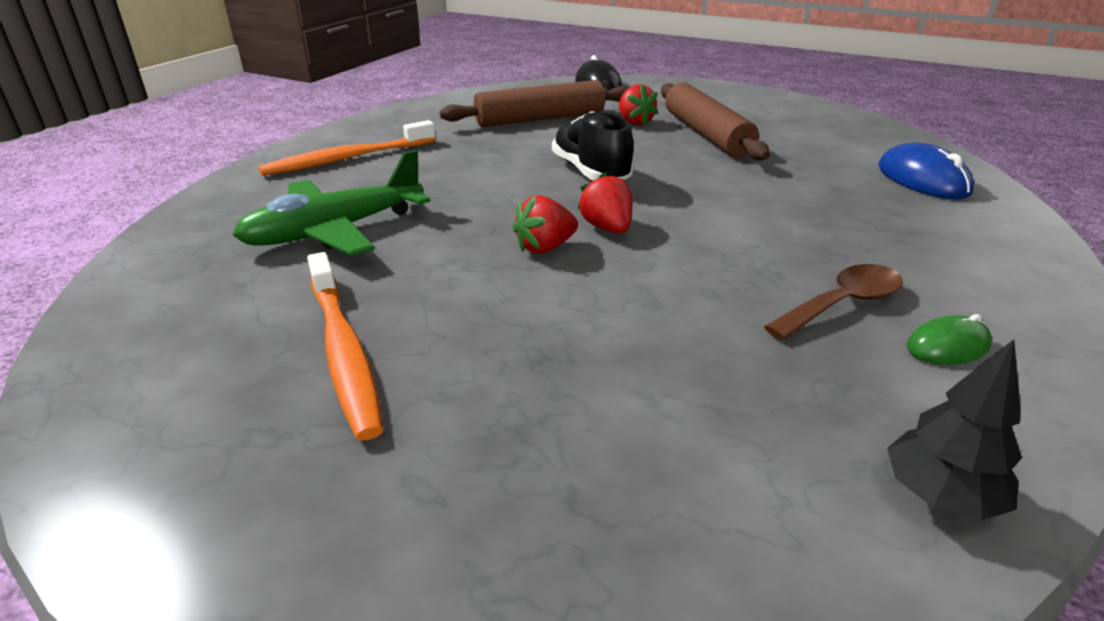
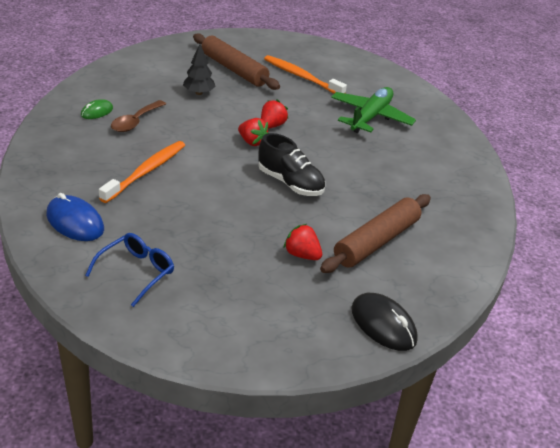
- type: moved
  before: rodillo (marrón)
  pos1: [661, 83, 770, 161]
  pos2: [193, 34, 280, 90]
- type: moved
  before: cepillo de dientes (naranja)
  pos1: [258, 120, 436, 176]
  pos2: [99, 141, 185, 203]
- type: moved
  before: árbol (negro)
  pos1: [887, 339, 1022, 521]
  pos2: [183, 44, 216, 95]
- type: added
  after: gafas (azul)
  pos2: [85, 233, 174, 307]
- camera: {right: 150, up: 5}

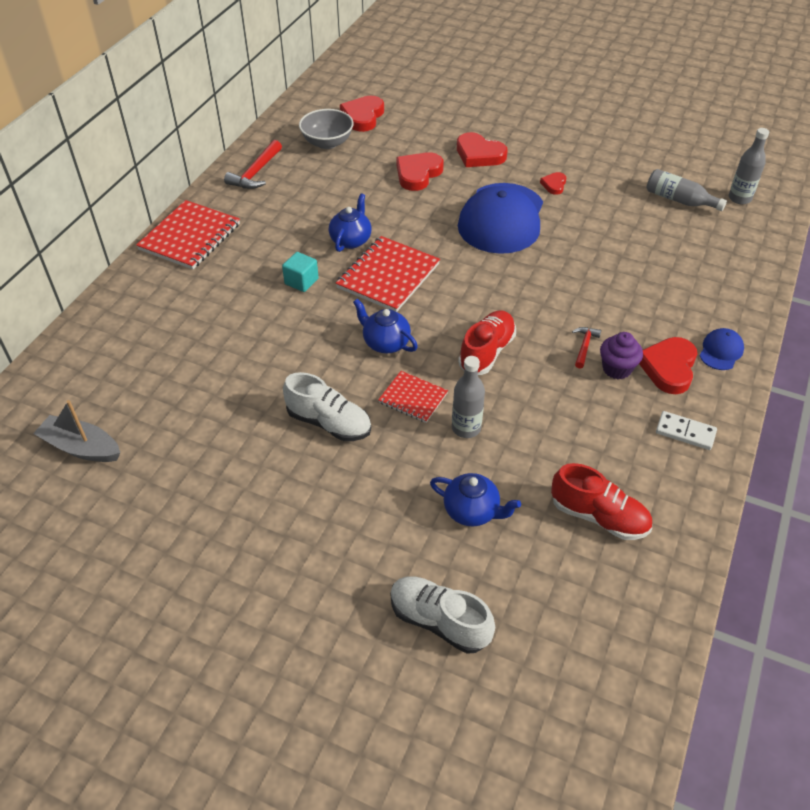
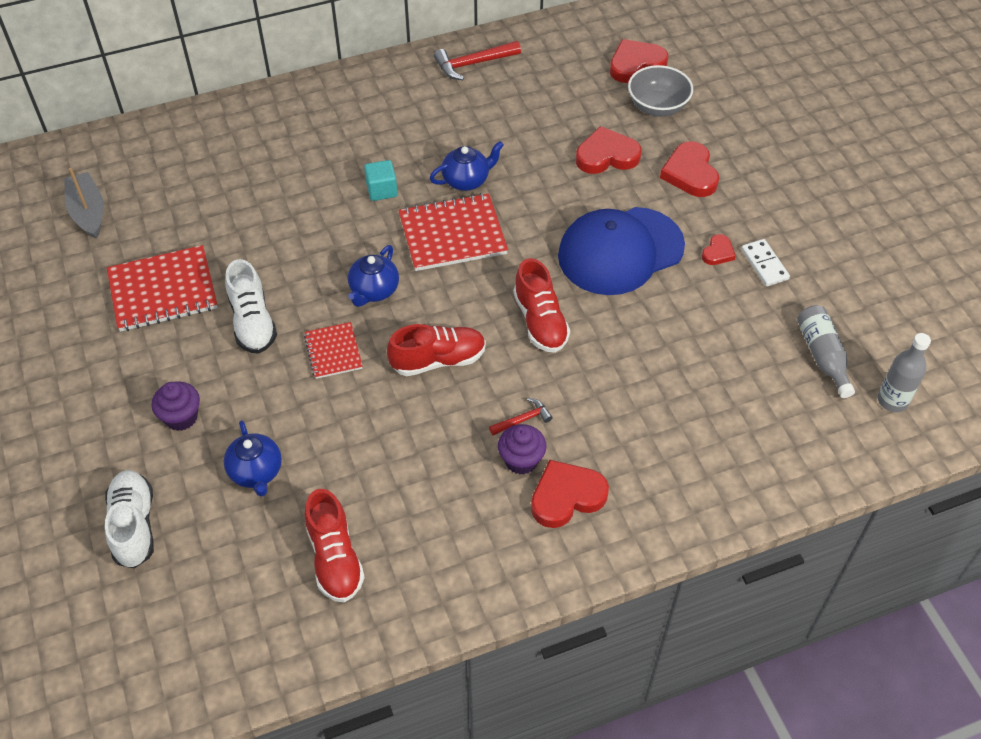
- type: moved
  before: cuenco (gris)
  pos1: [299, 109, 354, 149]
  pos2: [628, 65, 693, 117]
- type: turned
  before: corazón (rojo)
  pos1: [540, 172, 566, 195]
  pos2: [702, 234, 736, 265]
  turn: 150
- type: moved
  before: cuaderno (rojo)
  pos1: [136, 200, 240, 270]
  pos2: [107, 245, 218, 332]
- type: turned
  before: tetera (azul)
  pos1: [353, 298, 418, 353]
  pos2: [348, 245, 399, 307]
  turn: -150
- type: removed
  before: gorra (azul)
  pos1: [699, 328, 744, 370]
- type: removed
  before: botella (gris)
  pos1: [452, 356, 485, 438]
- type: moved
  before: ficha de dominó (blanco)
  pos1: [656, 411, 717, 450]
  pos2: [741, 239, 790, 286]
- type: added
  after: zapato (rojo)
  pos2: [513, 258, 570, 353]
- type: added
  after: magdalena (morado)
  pos2: [152, 382, 200, 431]
- camera: {right: 45, up: 5}

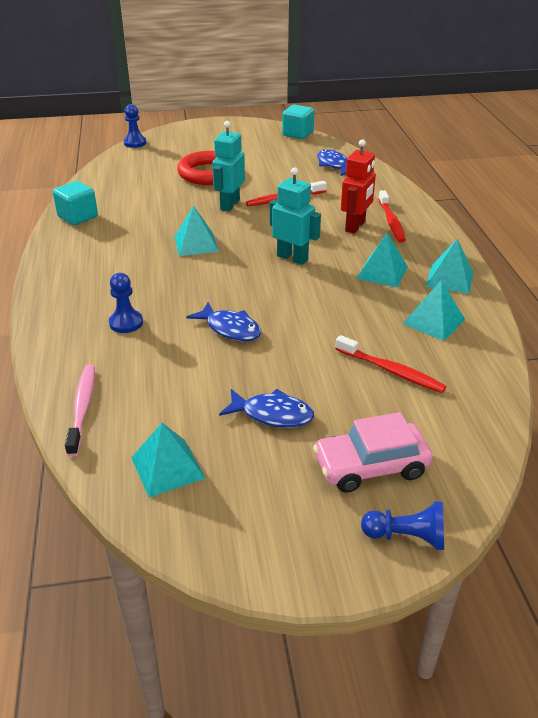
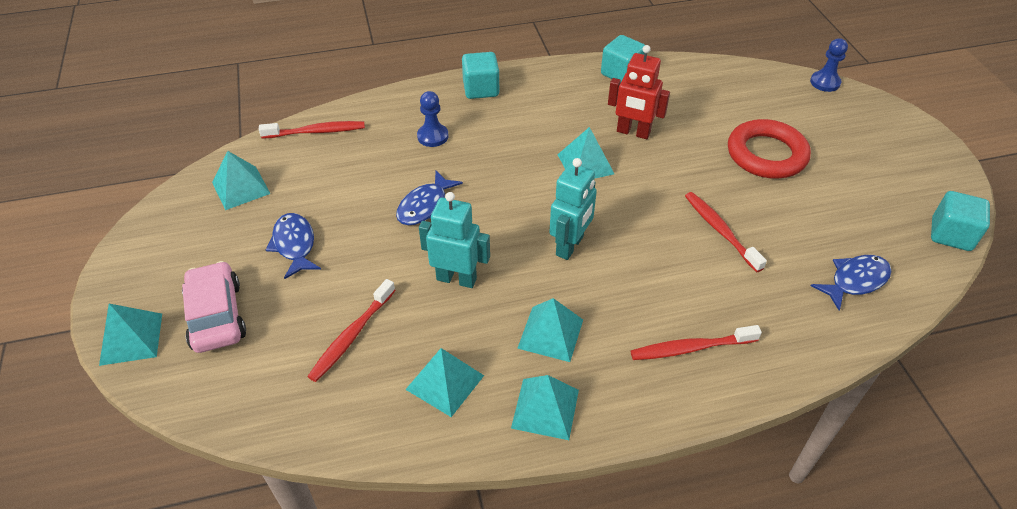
- type: moved
  before: robot (turquesa)
  pos1: [212, 121, 245, 211]
  pos2: [419, 192, 490, 288]
- type: moved
  before: robot (rojo)
  pos1: [341, 139, 376, 234]
  pos2: [608, 45, 670, 139]
- type: recoloured
  before: cepillo de dientes (rosa)
  after: cepillo de dientes (rojo)
  pos1: [65, 365, 95, 457]
  pos2: [259, 121, 365, 138]
- type: turned
  before: pez (azul)
  pos1: [219, 389, 314, 428]
  pos2: [266, 213, 321, 279]
  turn: 150
- type: replaced
  before: peón (azul)
  after: pirámide (turquesa)
  pos1: [361, 501, 444, 550]
  pos2: [99, 304, 162, 366]
- type: added
  after: cubo (turquesa)
  pos2: [462, 52, 499, 99]
- camera: {right: 85, up: 10}

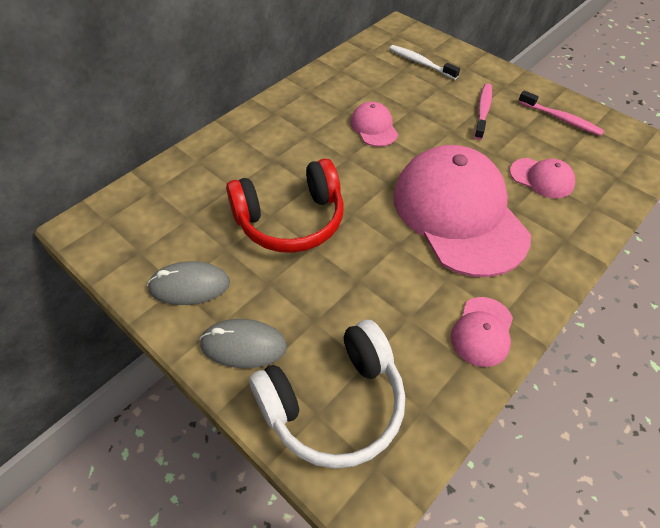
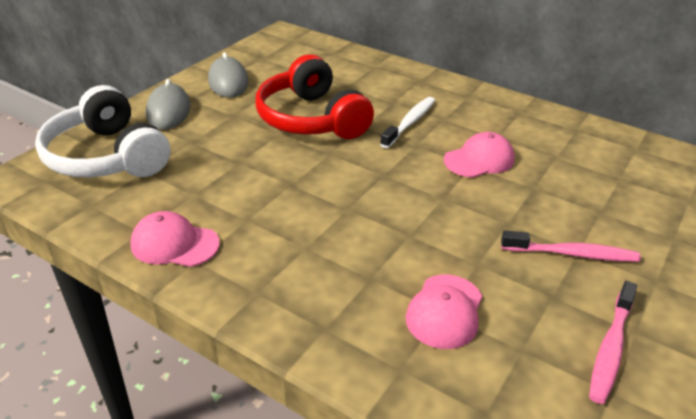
- type: moved
  before: cepillo de dientes (blanco)
  pos1: [389, 45, 460, 80]
  pos2: [380, 97, 435, 148]
- type: removed
  before: gorra (rosa)
  pos1: [393, 145, 531, 277]
- camera: {right: 80, up: -15}

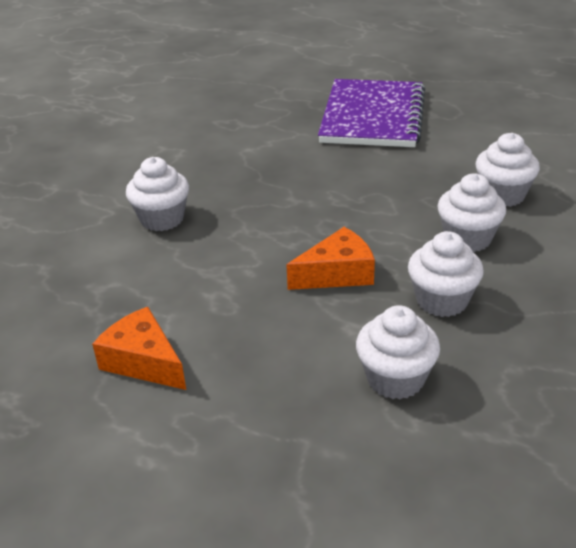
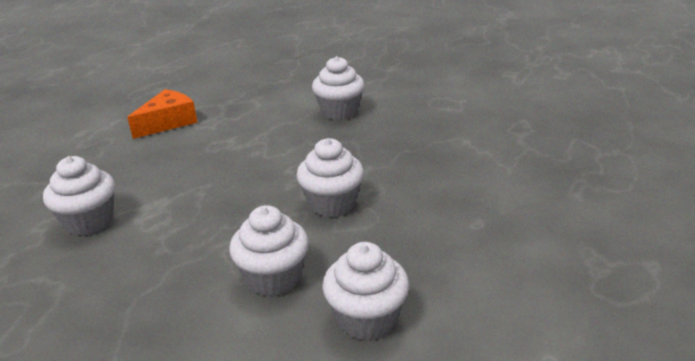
- type: removed
  before: cuaderno (morado)
  pos1: [318, 79, 425, 147]
- type: removed
  before: queso (naranja)
  pos1: [286, 227, 375, 290]
- type: moved
  before: magdalena (blanco)
  pos1: [408, 231, 484, 317]
  pos2: [296, 138, 364, 217]
- camera: {right: 90, up: -5}

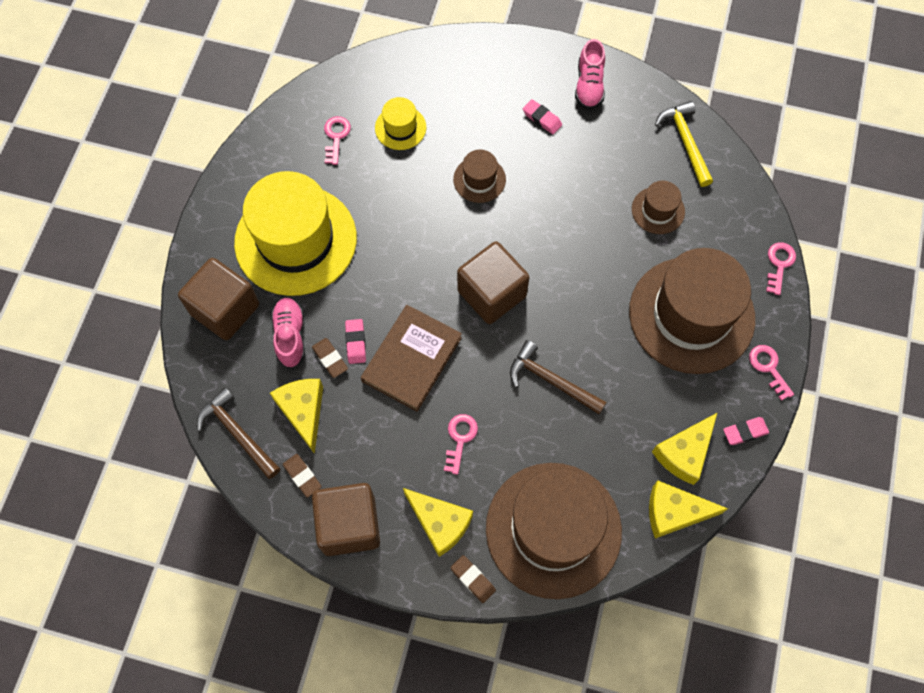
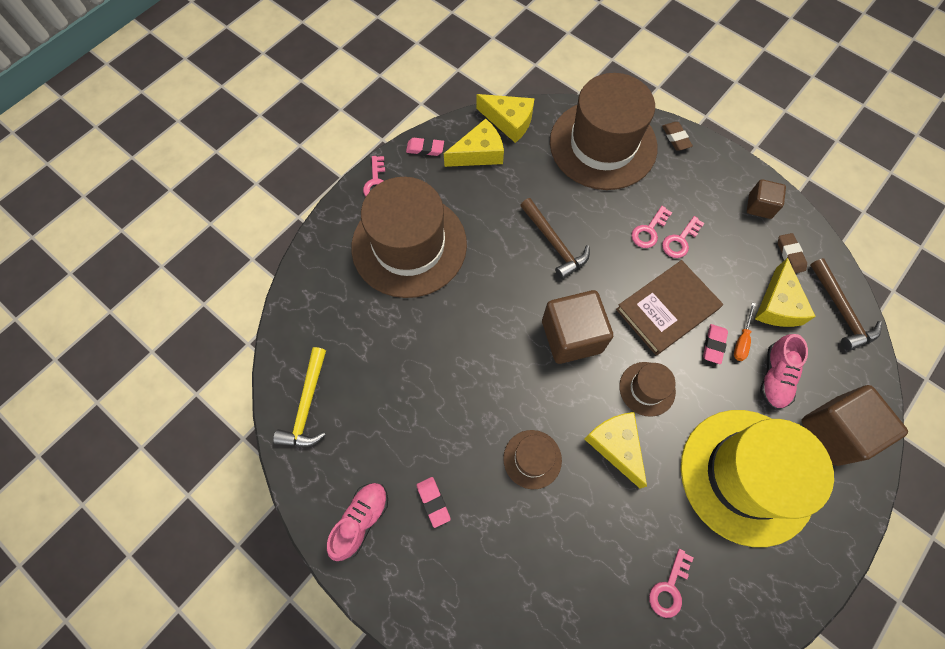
- type: removed
  before: sombrero (amarillo)
  pos1: [375, 97, 426, 150]
- type: moved
  before: sombrero (marrón)
  pos1: [632, 181, 685, 234]
  pos2: [619, 362, 676, 417]
- type: moved
  before: llave (rosa)
  pos1: [766, 242, 796, 295]
  pos2: [662, 216, 705, 258]
- type: replaced
  before: goma de borrar (marrón)
  after: destornillador (naranja)
  pos1: [312, 338, 348, 378]
  pos2: [734, 302, 756, 361]
- type: resized
  before: cubo (marrón)
  pos1: [312, 483, 380, 556]
  pos2: [747, 179, 786, 219]
  scale: 0.55
- type: moved
  before: queso (amarillo)
  pos1: [403, 488, 473, 557]
  pos2: [584, 412, 647, 488]
- camera: {right: -155, up: 0}

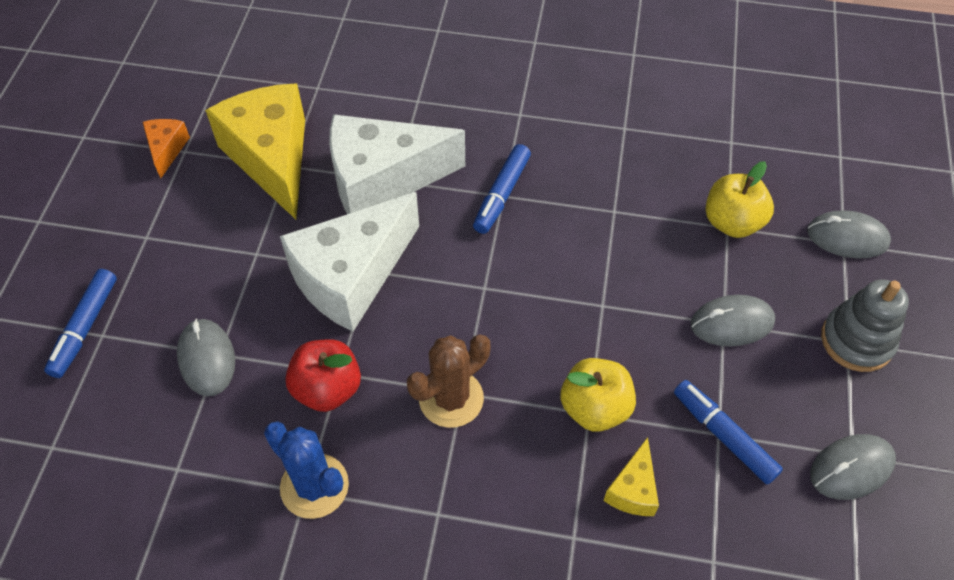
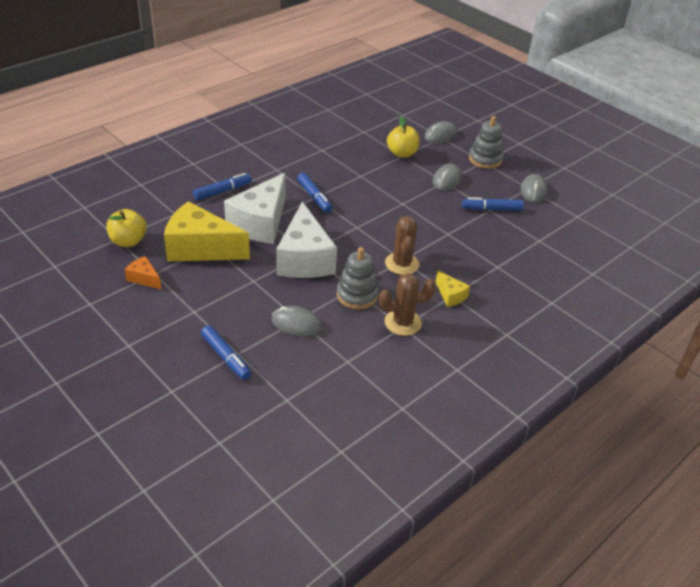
- type: replaced
  before: manzana (rojo)
  after: juguete apilable (gris)
  pos1: [285, 339, 361, 412]
  pos2: [337, 247, 379, 309]
- type: moved
  before: manzana (amarillo)
  pos1: [560, 358, 636, 432]
  pos2: [106, 209, 147, 247]
- type: recoloured
  before: cactus (azul)
  after: cactus (marrón)
  pos1: [264, 421, 349, 519]
  pos2: [379, 273, 436, 336]
- type: moved
  before: queso (amarillo)
  pos1: [604, 437, 659, 516]
  pos2: [436, 271, 470, 307]
- type: added
  after: rotulador (azul)
  pos2: [193, 173, 251, 200]
- camera: {right: -55, up: -15}

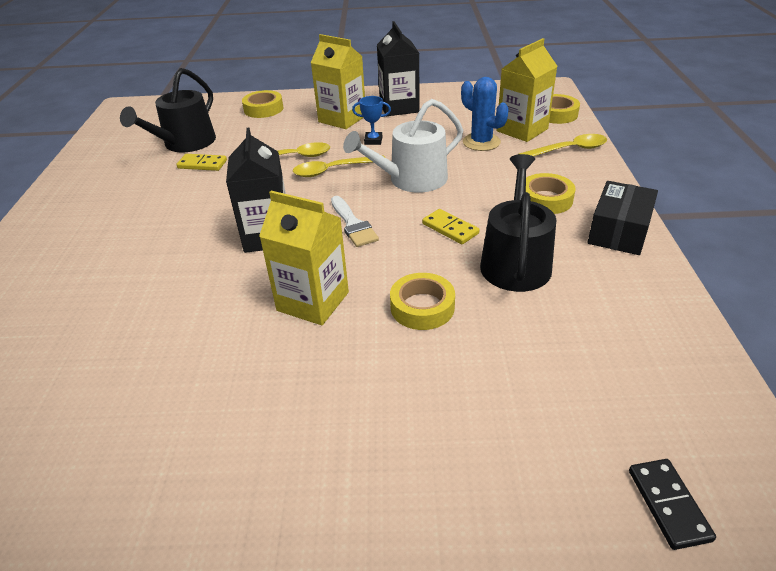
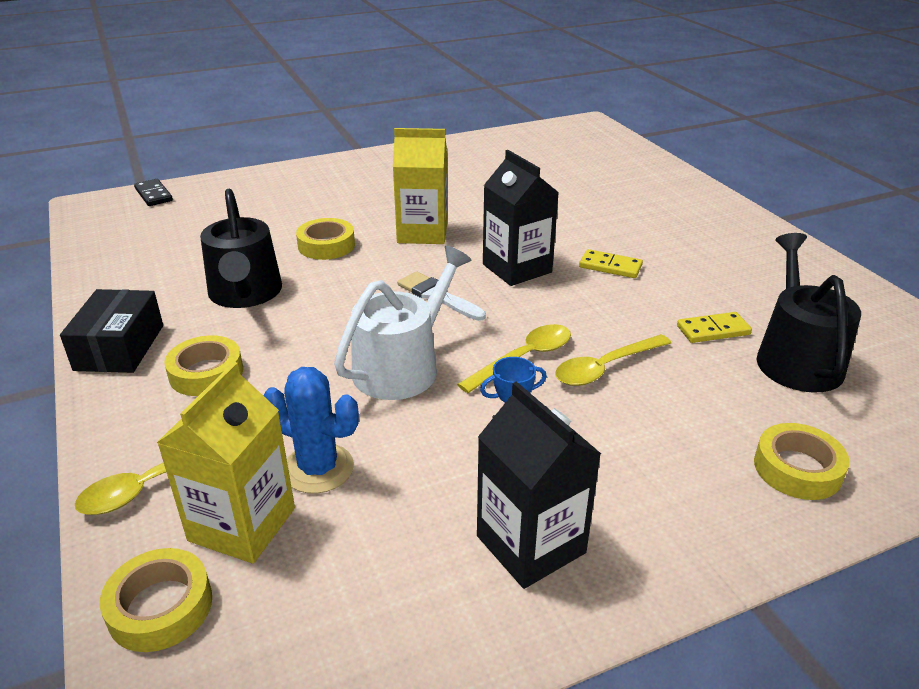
- type: removed
  before: cartón de leche (amarillo)
  pos1: [311, 34, 365, 129]
- type: moved
  before: ficha de dominó (amarillo)
  pos1: [422, 209, 480, 244]
  pos2: [579, 249, 643, 278]
- camera: {right: 155, up: -5}

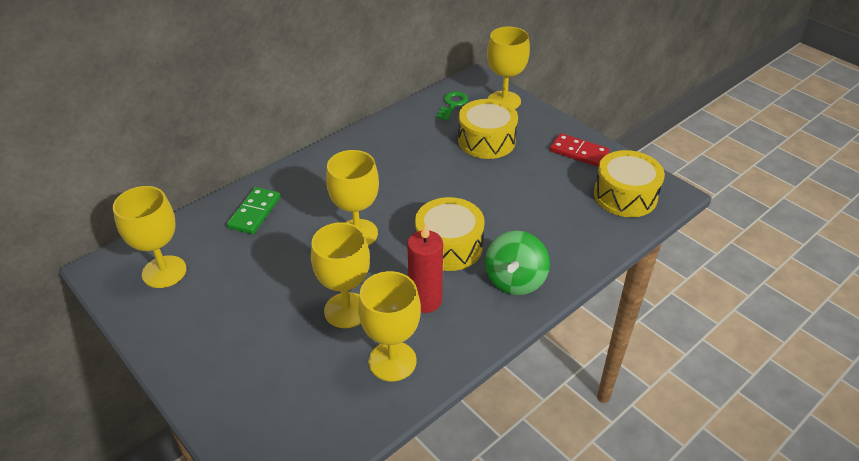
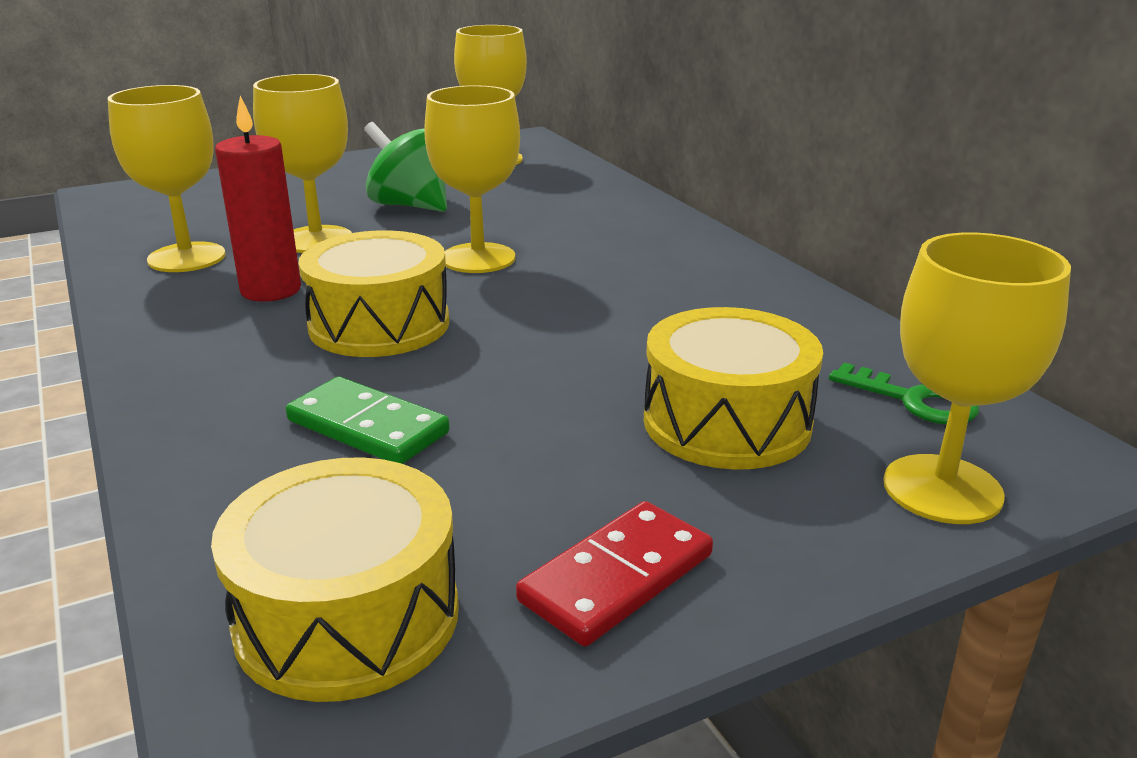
- type: moved
  before: ficha de dominó (verde)
  pos1: [227, 187, 280, 234]
  pos2: [286, 377, 450, 464]
- type: moved
  before: peonza (verde)
  pos1: [485, 231, 550, 295]
  pos2: [364, 122, 447, 212]
- camera: {right: 105, up: -15}

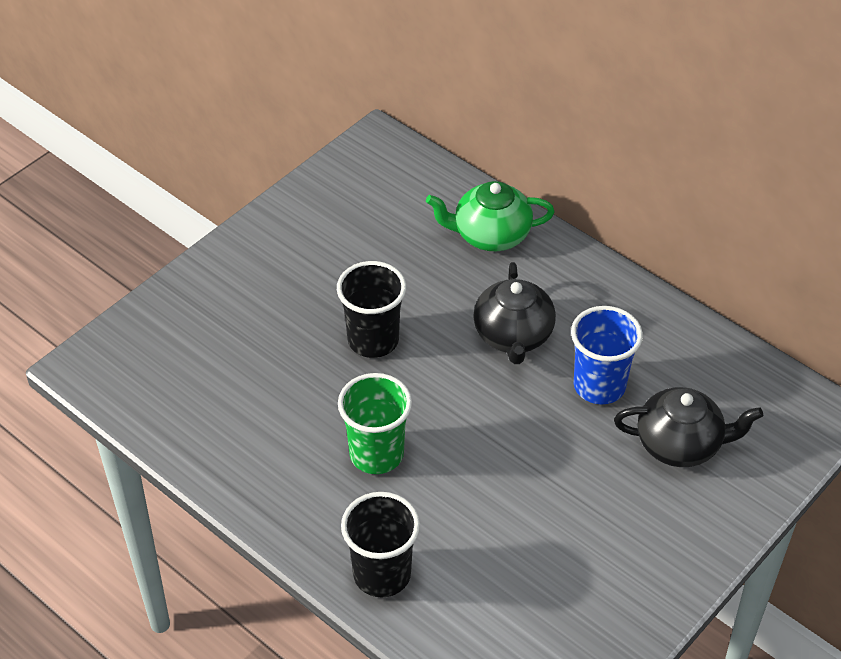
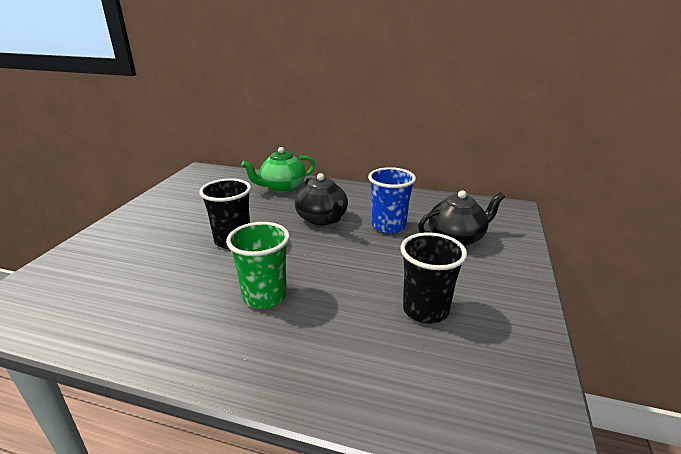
- type: moved
  before: vaso (negro)
  pos1: [341, 492, 420, 597]
  pos2: [401, 232, 467, 324]
- camera: {right: -25, up: -20}

